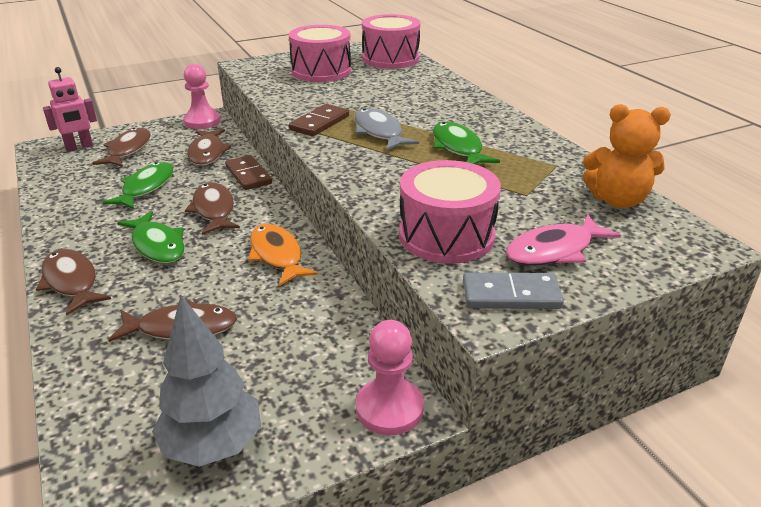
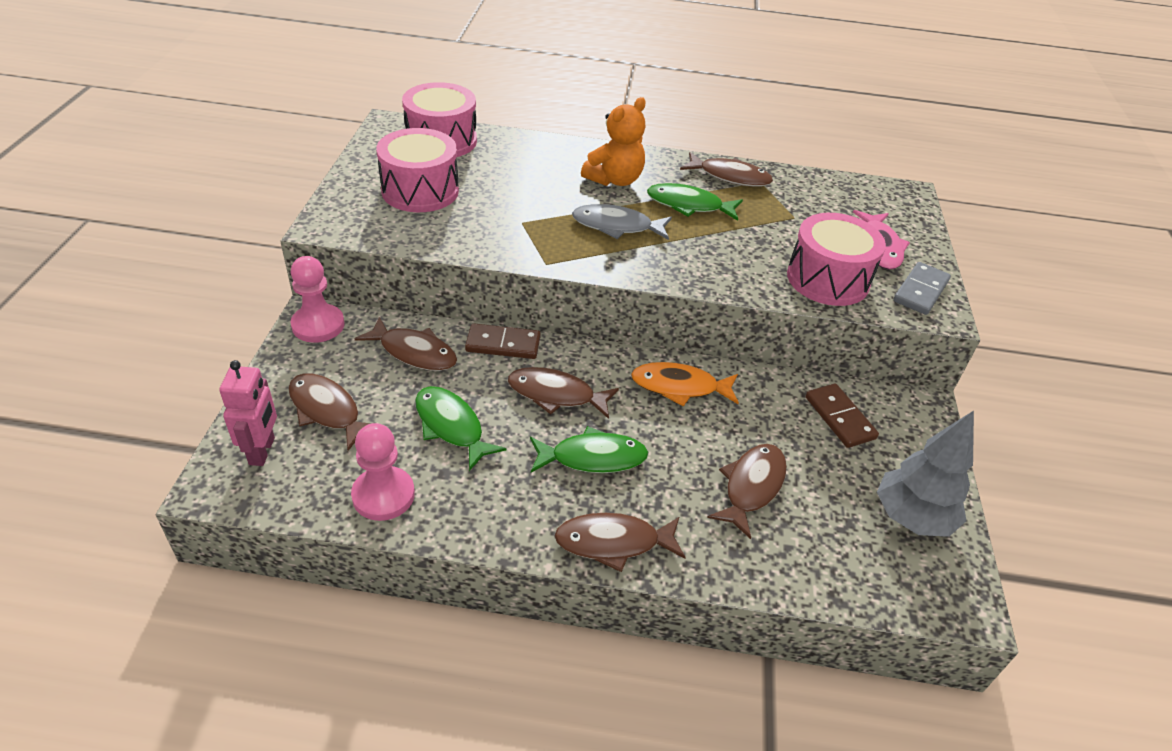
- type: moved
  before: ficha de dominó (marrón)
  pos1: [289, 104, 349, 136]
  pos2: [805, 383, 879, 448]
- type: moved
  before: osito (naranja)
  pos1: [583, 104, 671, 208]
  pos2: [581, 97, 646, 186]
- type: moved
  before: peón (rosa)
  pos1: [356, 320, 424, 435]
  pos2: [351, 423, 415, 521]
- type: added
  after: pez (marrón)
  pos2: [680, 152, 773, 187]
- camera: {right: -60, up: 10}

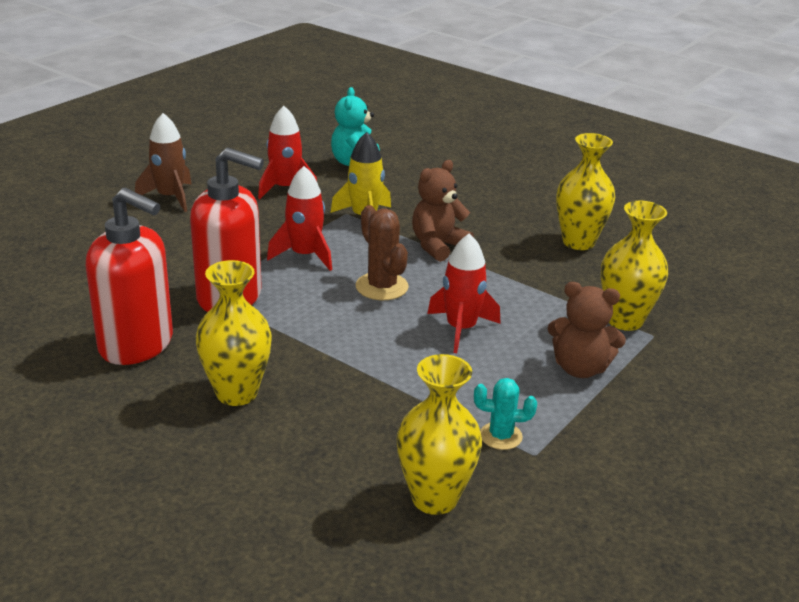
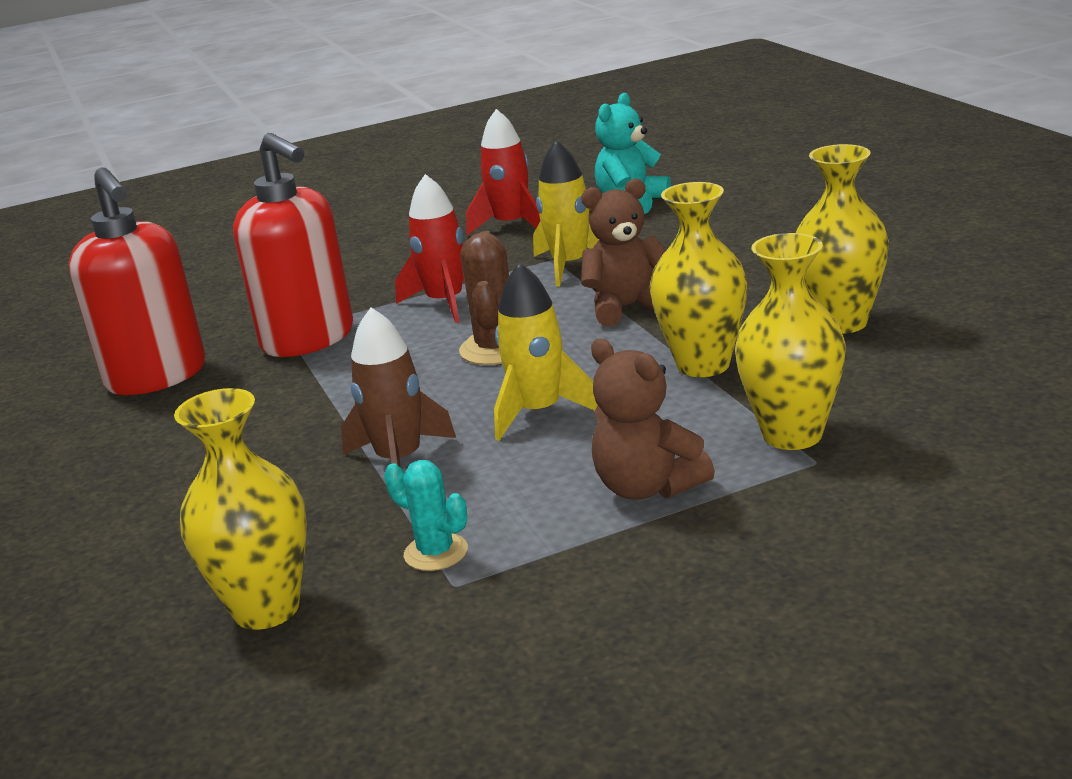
- type: moved
  before: cohete (marrón)
  pos1: [135, 113, 192, 212]
  pos2: [341, 308, 456, 467]
- type: recoloured
  before: cohete (rojo)
  after: cohete (amarillo)
  pos1: [427, 233, 501, 353]
  pos2: [494, 262, 597, 441]
- type: moved
  before: florero (amarillo)
  pos1: [195, 260, 272, 406]
  pos2: [650, 182, 748, 377]
- camera: {right: 35, up: -5}

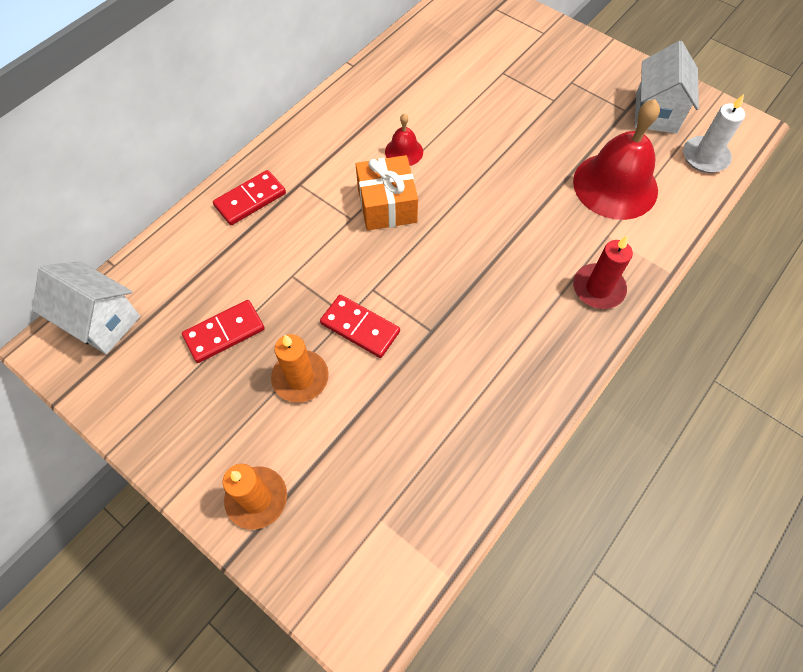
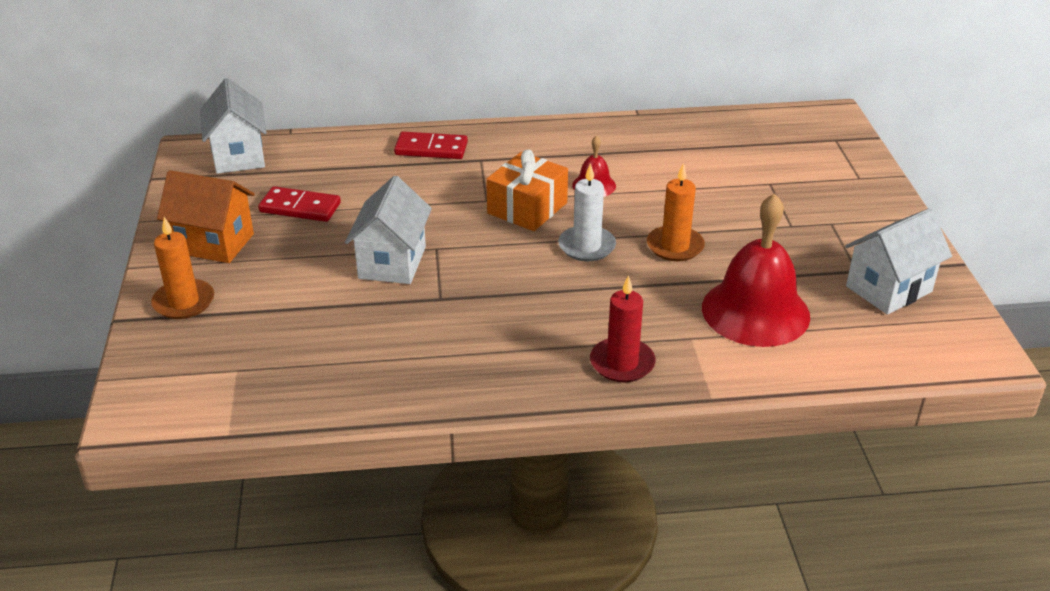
- type: moved
  before: vela (blanco)
  pos1: [683, 94, 745, 173]
  pos2: [558, 163, 616, 261]
- type: replaced
  before: ficha de dominó (rojo)
  after: casa (blanco)
  pos1: [320, 295, 400, 358]
  pos2: [345, 176, 432, 284]
- type: moved
  before: vela (naranja)
  pos1: [271, 334, 329, 403]
  pos2: [647, 163, 705, 261]
- type: added
  after: casa (naranja)
  pos2: [157, 170, 255, 263]
- camera: {right: 45, up: -25}

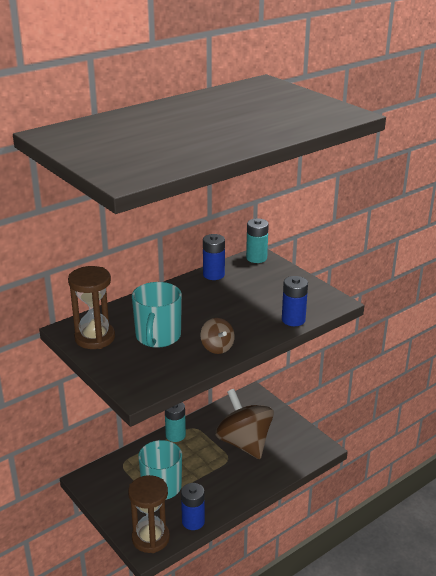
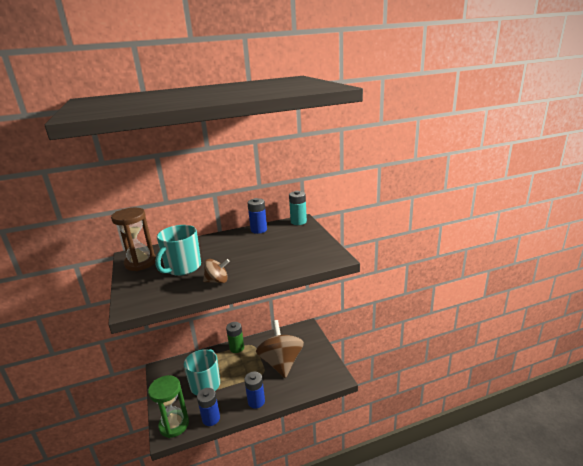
- type: moved
  before: pila (azul)
  pos1: [282, 276, 308, 326]
  pos2: [244, 371, 265, 409]
- type: turned
  before: peonza (marrón)
  pos1: [200, 318, 235, 354]
  pos2: [203, 259, 230, 283]
  turn: -90
- type: recoloured
  before: pila (turquesa)
  after: pila (verde)
  pos1: [165, 402, 186, 442]
  pos2: [226, 322, 244, 353]
- type: recoloured
  before: reloj de arena (marrón)
  after: reloj de arena (verde)
  pos1: [128, 475, 170, 553]
  pos2: [148, 375, 189, 438]
- camera: {right: 20, up: -5}

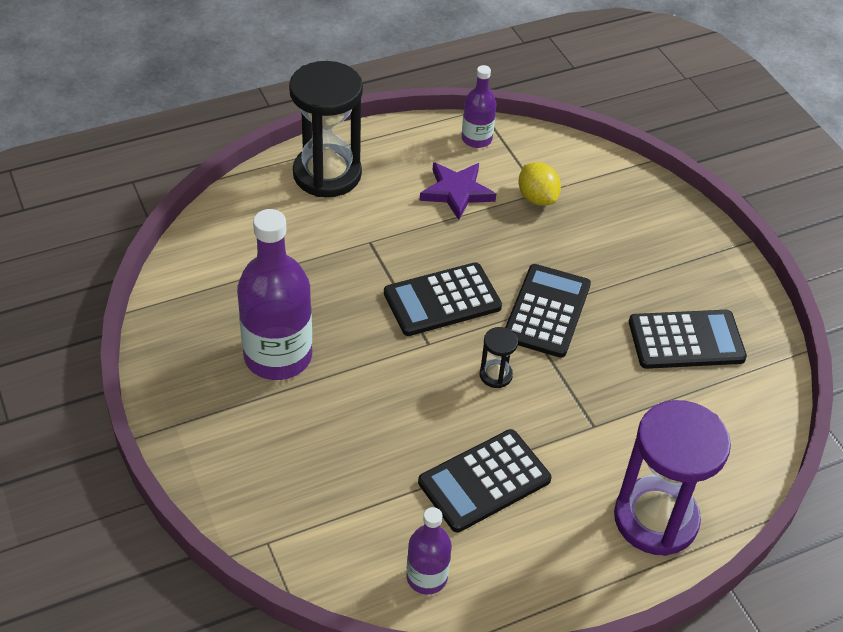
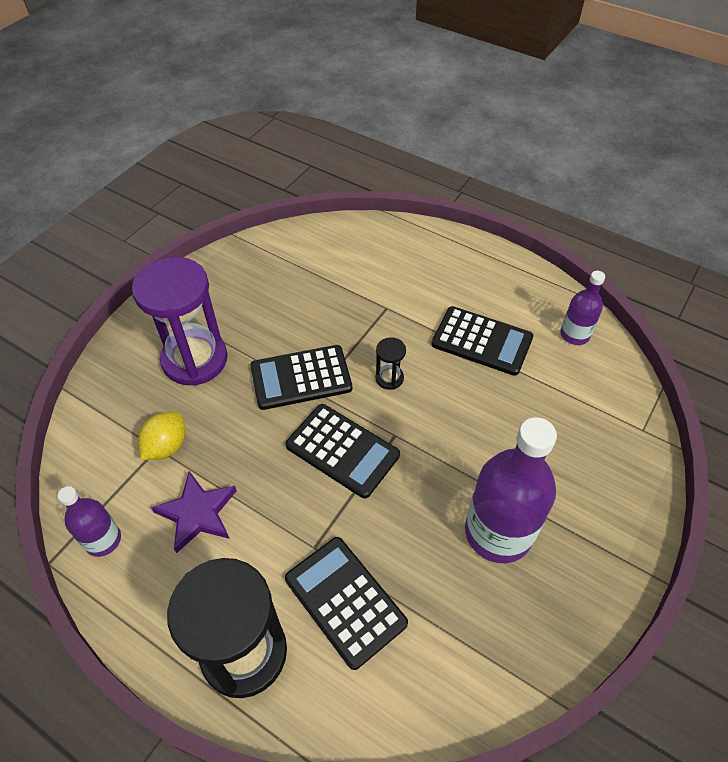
- type: moved
  before: calculadora (negro)
  pos1: [629, 310, 747, 369]
  pos2: [285, 537, 408, 670]
- type: moved
  before: reloj de arena (morado)
  pos1: [614, 400, 731, 556]
  pos2: [132, 257, 228, 386]
- camera: {right: -120, up: 5}

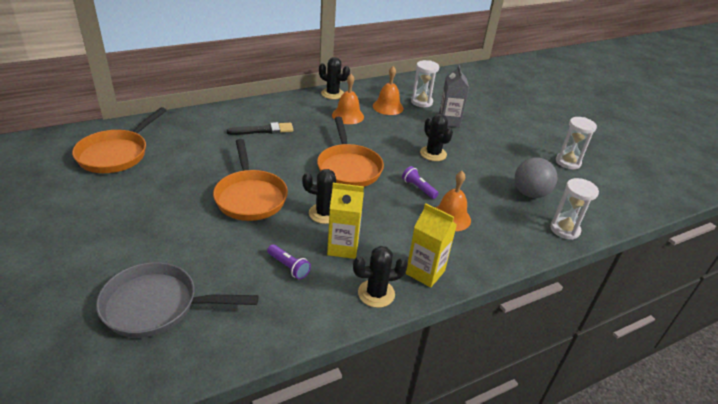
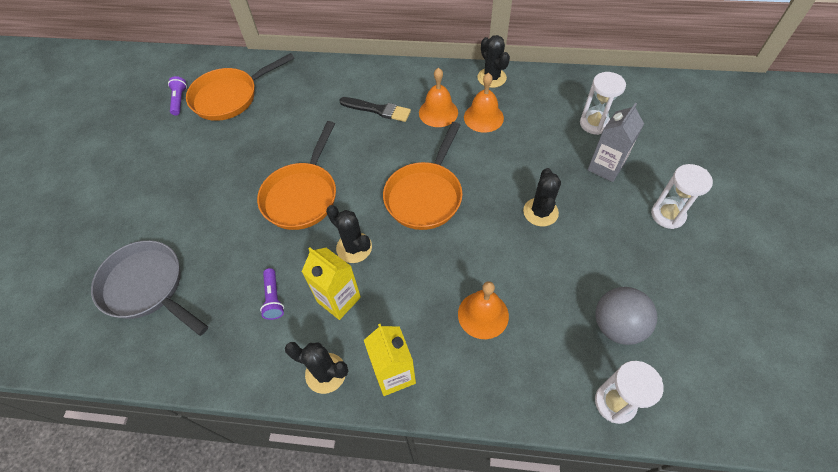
- type: moved
  before: campana (naranja)
  pos1: [373, 66, 403, 115]
  pos2: [419, 68, 458, 127]
- type: moved
  before: reloj de arena (blanco)
  pos1: [556, 117, 597, 169]
  pos2: [651, 164, 713, 229]
- type: moved
  before: lámpara de mano (morado)
  pos1: [402, 166, 439, 199]
  pos2: [168, 76, 187, 115]
- camera: {right: 40, up: 20}

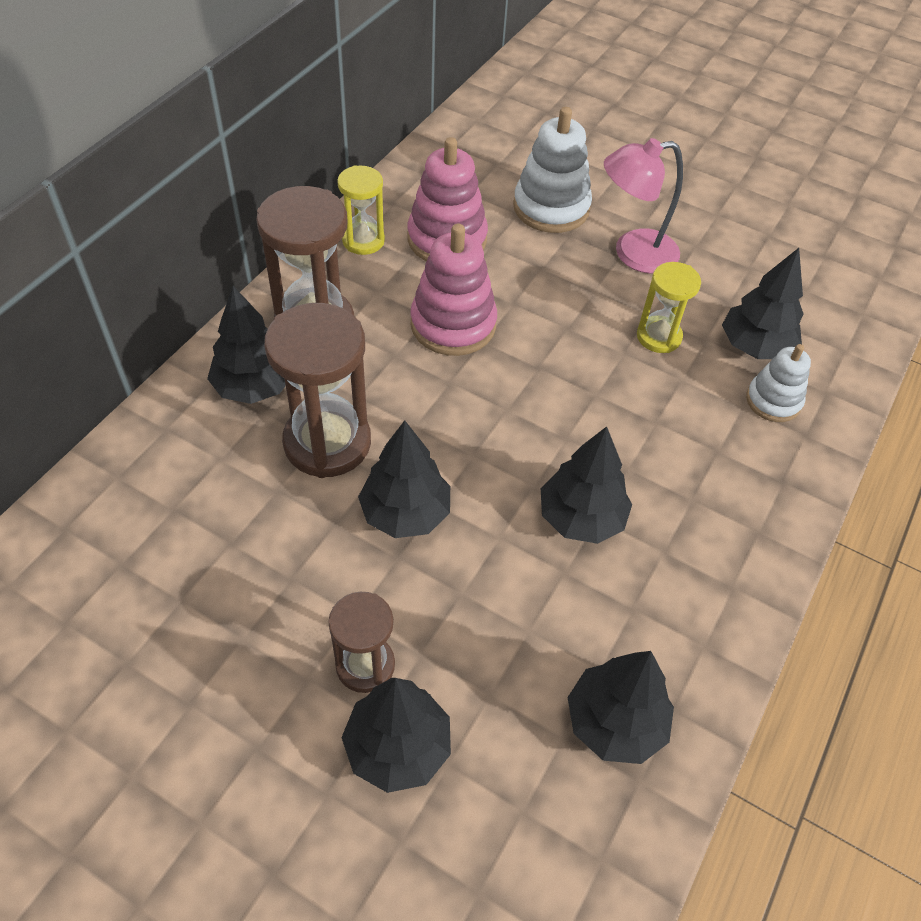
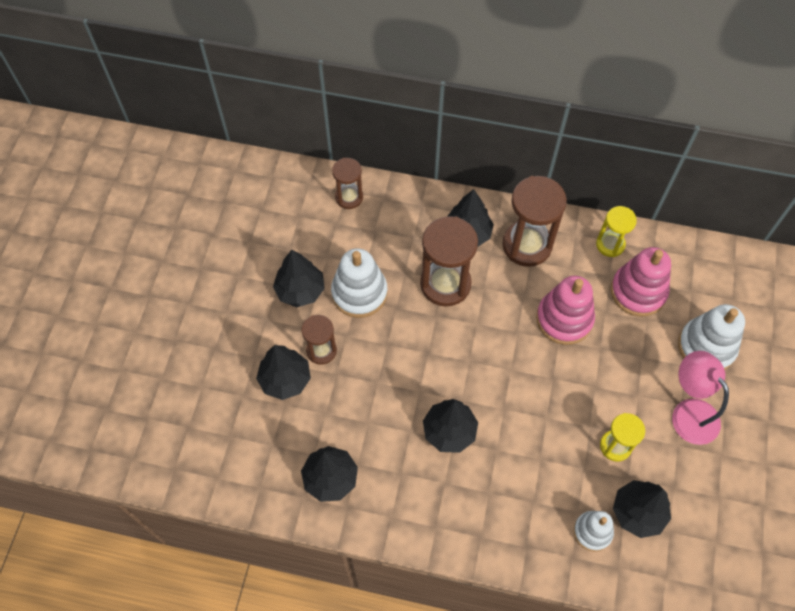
- type: moved
  before: árbol (negro)
  pos1: [358, 420, 450, 538]
  pos2: [273, 250, 325, 307]
- type: added
  after: reloj de arena (marrón)
  pos2: [332, 158, 363, 209]
- type: added
  after: juguete apilable (blanco)
  pos2: [331, 248, 388, 318]
- camera: {right: 75, up: 10}

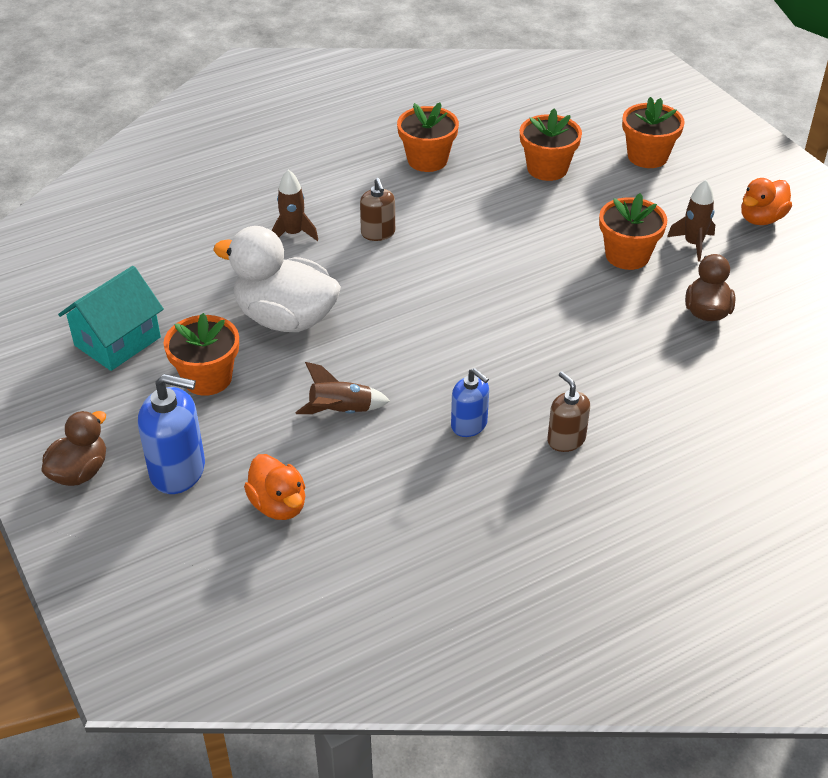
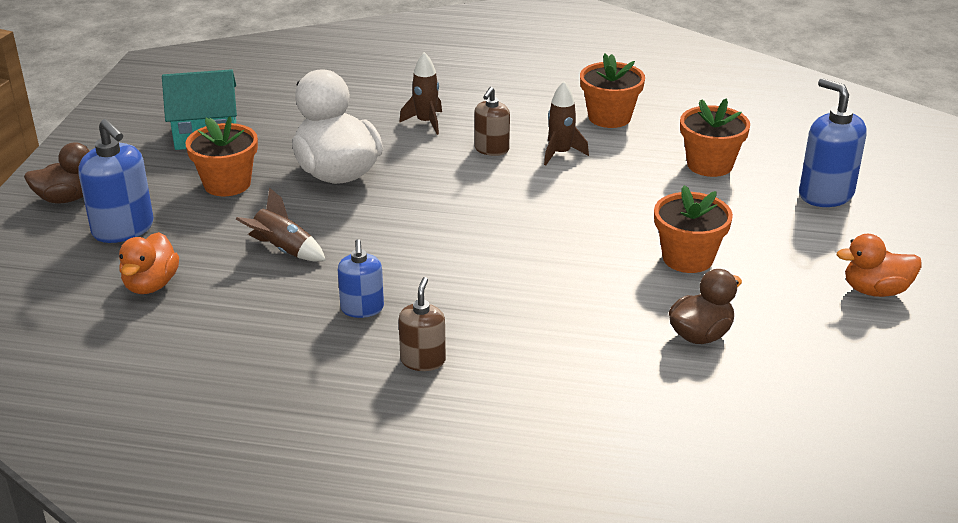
- type: replaced
  before: maceta (naranja)
  after: dispensador de jabón (azul)
  pos1: [622, 97, 685, 168]
  pos2: [799, 78, 866, 207]
- type: moved
  before: cohete (marrón)
  pos1: [667, 180, 715, 262]
  pos2: [544, 81, 589, 165]
- camera: {right: 40, up: -10}

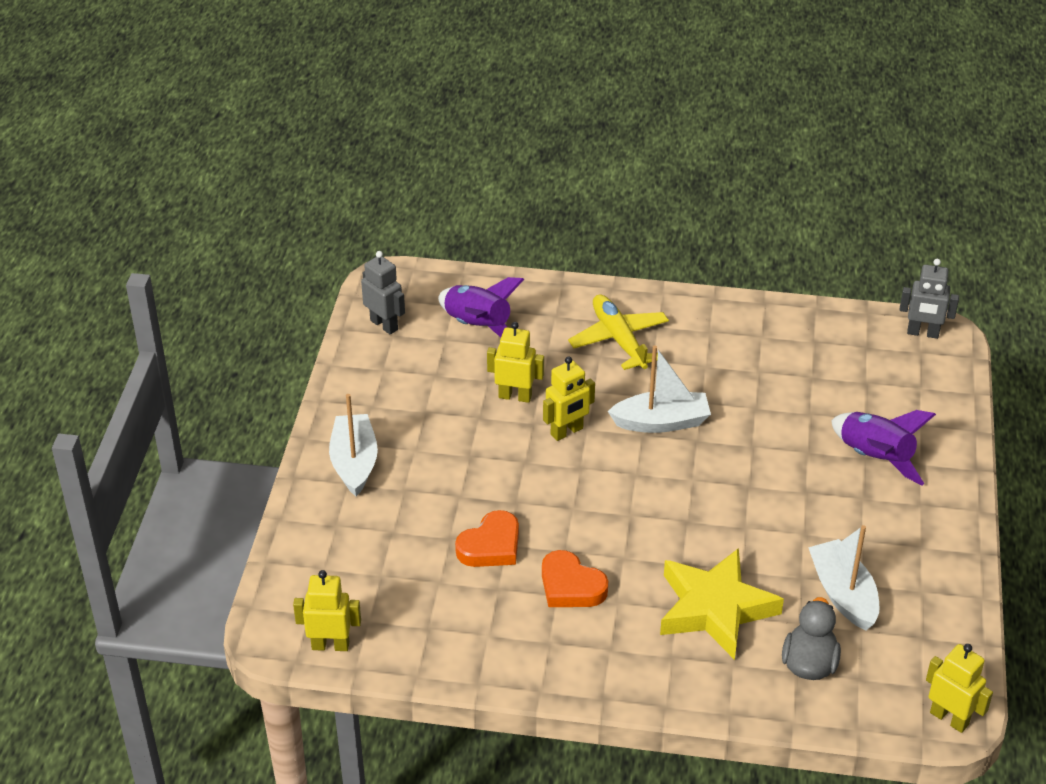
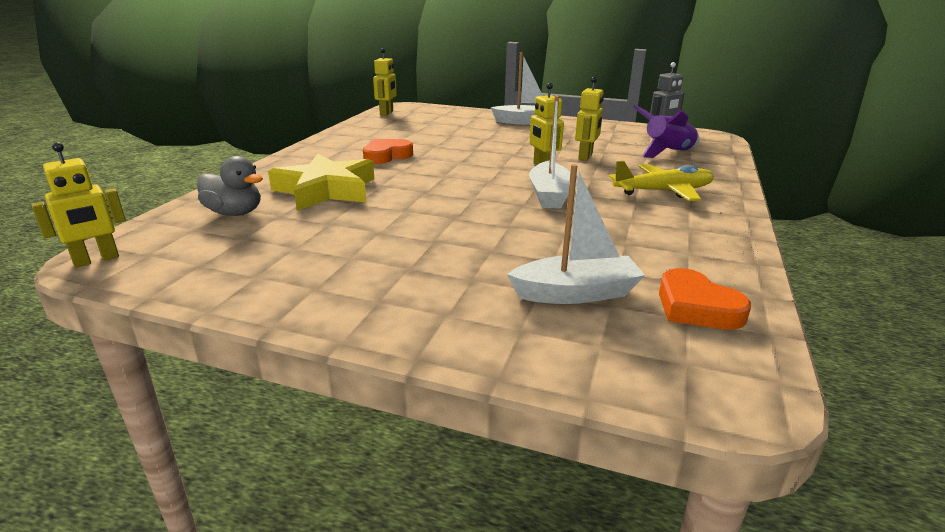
- type: removed
  before: robot (gris)
  pos1: [899, 259, 959, 339]
- type: removed
  before: cohete (morado)
  pos1: [831, 410, 936, 485]
- type: moved
  before: corazón (naranja)
  pos1: [455, 510, 519, 567]
  pos2: [659, 268, 751, 330]
- type: moved
  before: barco (blanco)
  pos1: [808, 525, 880, 630]
  pos2: [507, 164, 645, 304]
- camera: {right: 100, up: -15}

